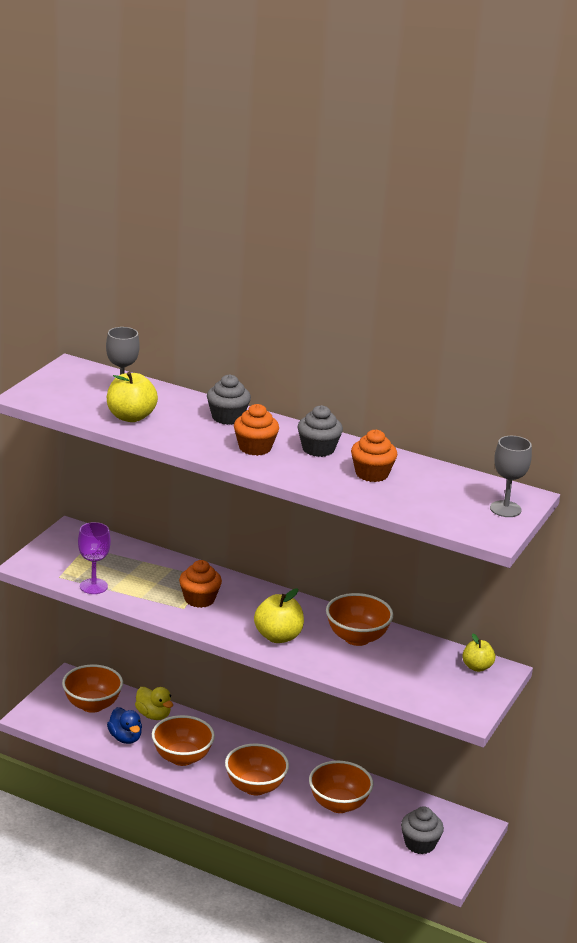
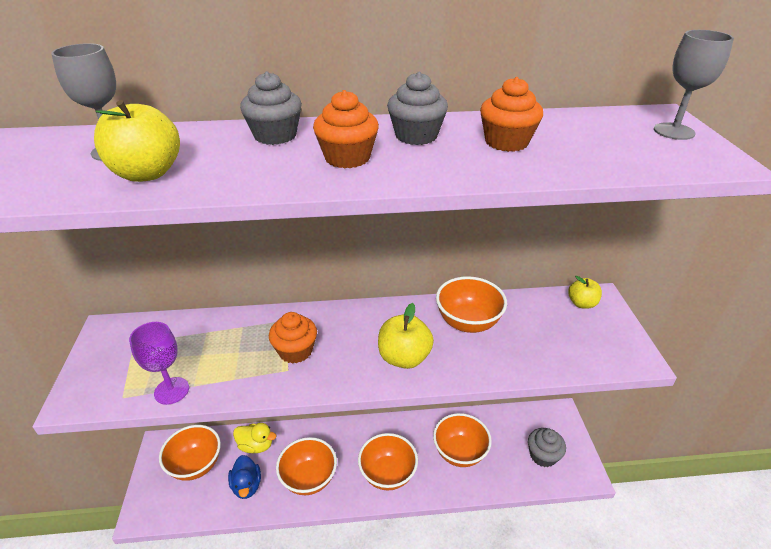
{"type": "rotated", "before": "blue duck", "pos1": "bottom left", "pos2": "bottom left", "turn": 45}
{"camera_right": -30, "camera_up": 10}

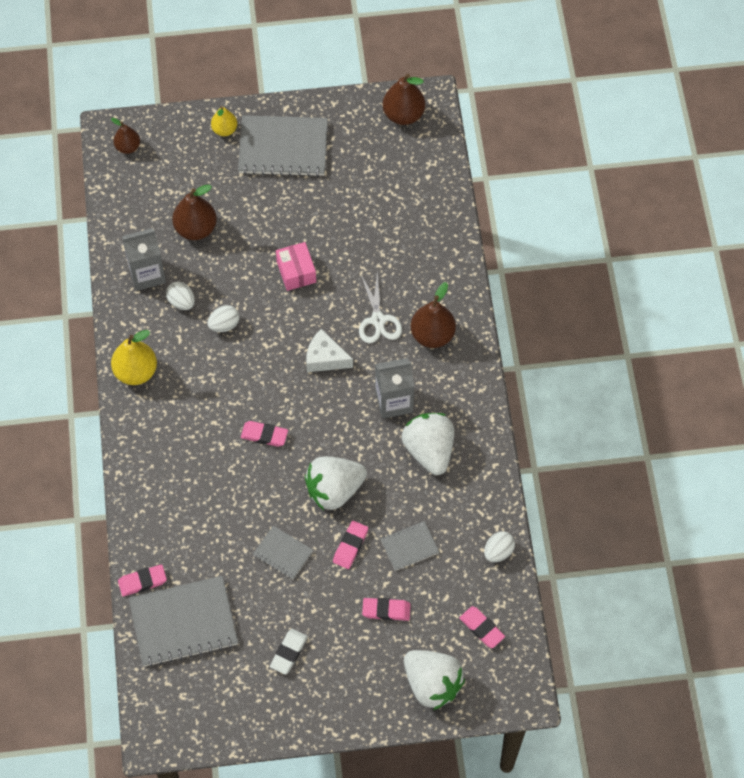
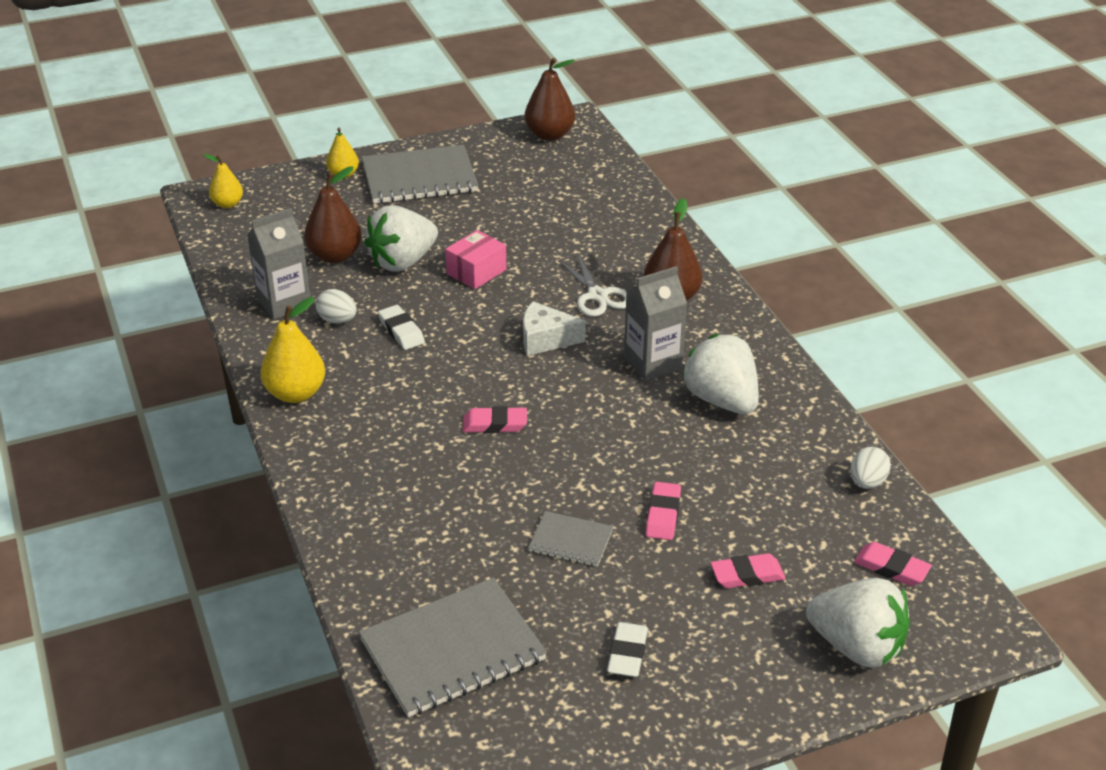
{"type": "repainted", "before": "brown pear (no. 1 from left)", "after": "yellow pear (no. 1 from left)", "pos1": "top left", "pos2": "top left"}
{"type": "gone", "before": "pink eraser (no. 1 from left)", "pos1": "bottom left"}
{"type": "swapped", "before": "white egg (no. 2 from left)", "after": "white eraser (no. 1 from left)", "pos1": "middle left", "pos2": "centre"}
{"type": "rotated", "before": "pink box", "pos1": "centre", "pos2": "centre", "turn": 75}
{"type": "shifted", "before": "white strawberry (no. 1 from left)", "pos1": "centre", "pos2": "top centre"}
{"type": "gone", "before": "grey notebook (no. 4 from left)", "pos1": "bottom centre"}
{"camera_right": -15, "camera_up": -25}

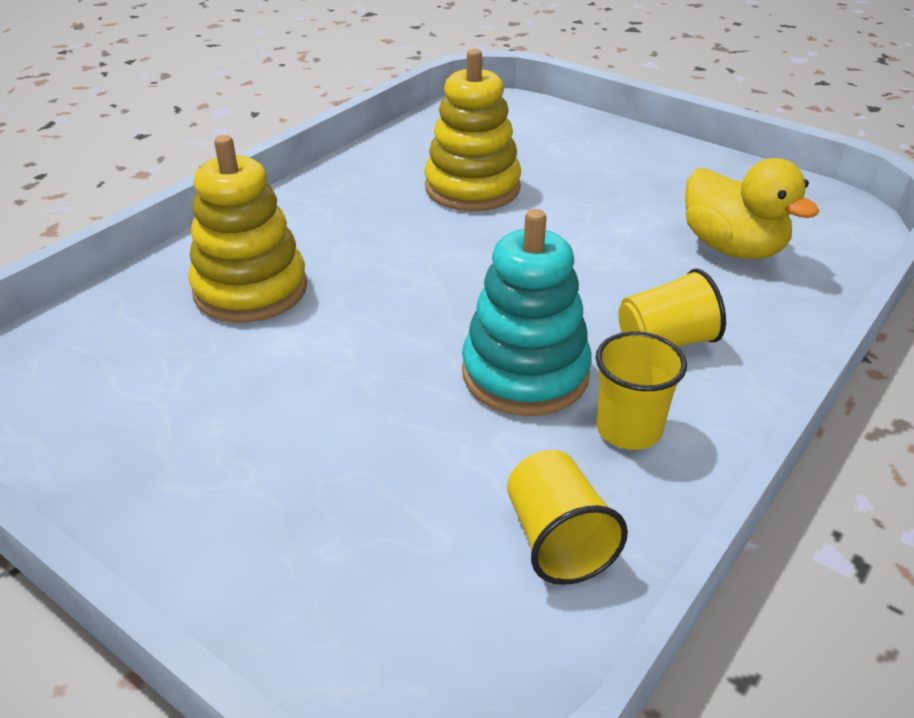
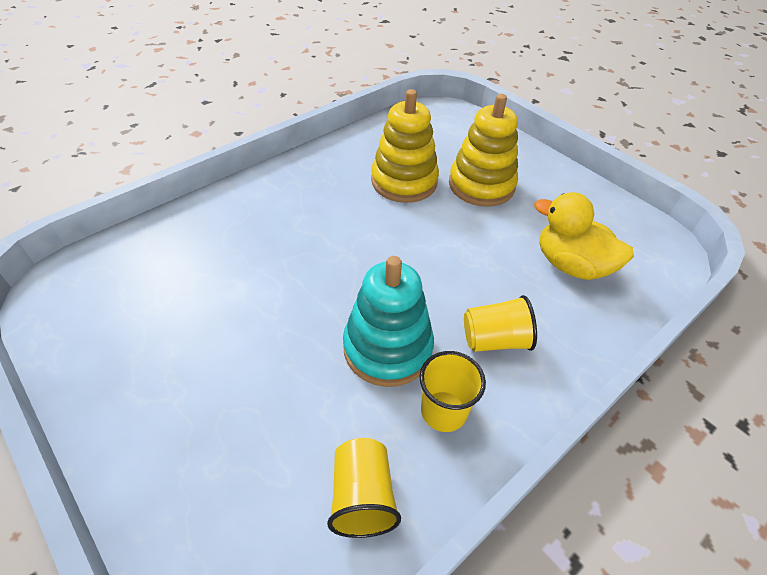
{"type": "shifted", "before": "yellow stacking toy (no. 1 from left in the first image)", "after": "yellow stacking toy (no. 2 from left)", "pos1": "top left", "pos2": "top centre"}
{"type": "rotated", "before": "yellow duck", "pos1": "top right", "pos2": "middle right", "turn": 150}
{"camera_right": 10, "camera_up": 10}

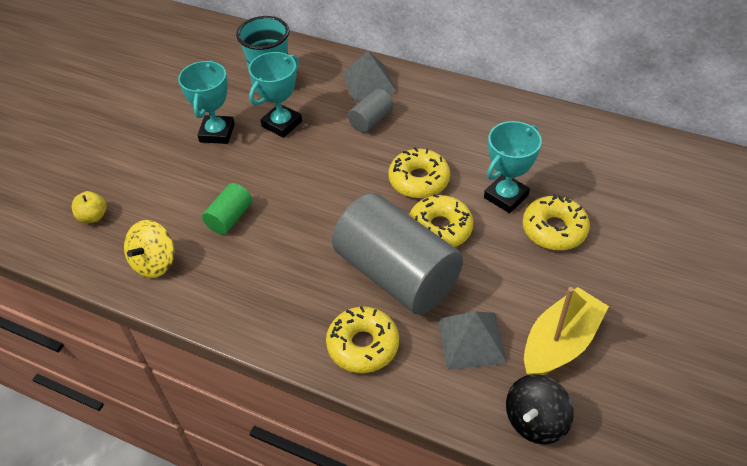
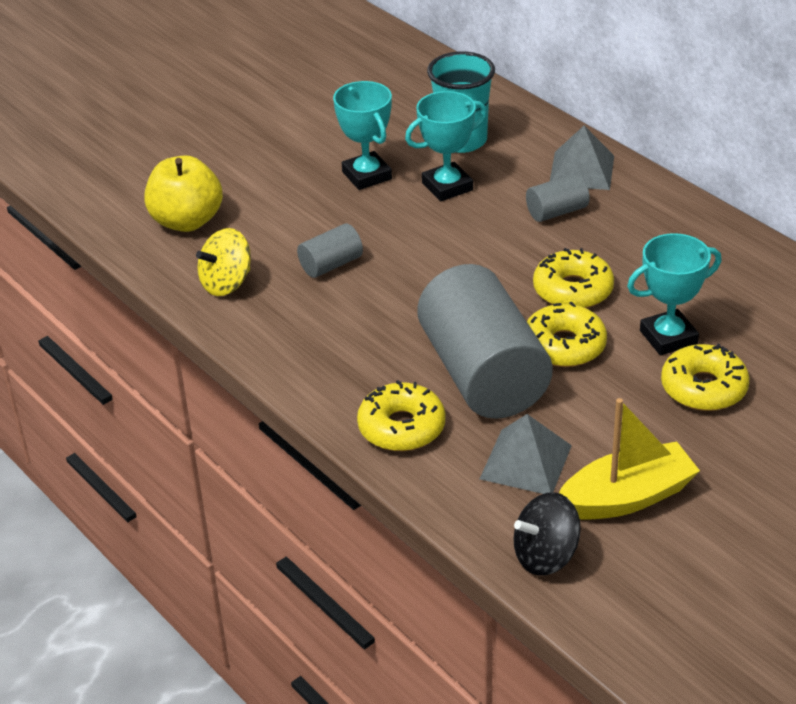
{"type": "scaled", "before": "yellow apple", "pos1": "middle left", "pos2": "top left", "scale": 1.94}
{"type": "rotated", "before": "turquoise trophy (no. 1 from left)", "pos1": "top left", "pos2": "top centre", "turn": -60}
{"type": "repainted", "before": "green cylinder", "after": "grey cylinder (no. 1 from left)", "pos1": "middle left", "pos2": "centre"}
{"camera_right": 25, "camera_up": -10}

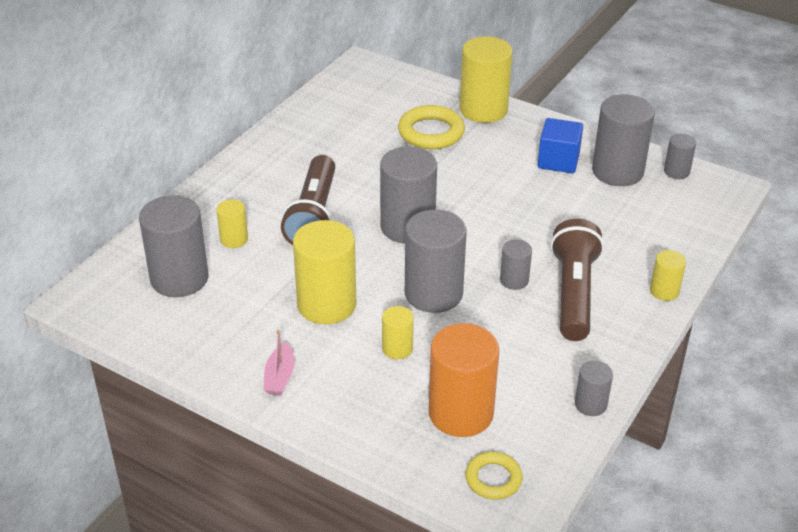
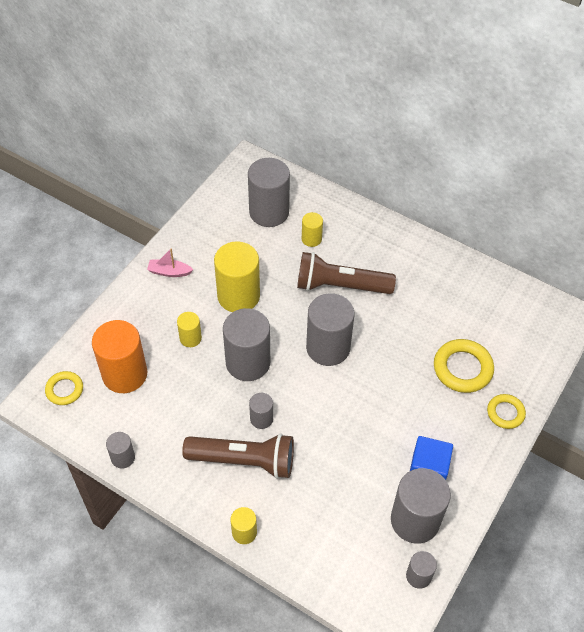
{"type": "swapped", "before": "yellow cylinder (no. 4 from left)", "after": "yellow ring (no. 3 from left)", "pos1": "top centre", "pos2": "middle right"}
{"camera_right": 90, "camera_up": 15}

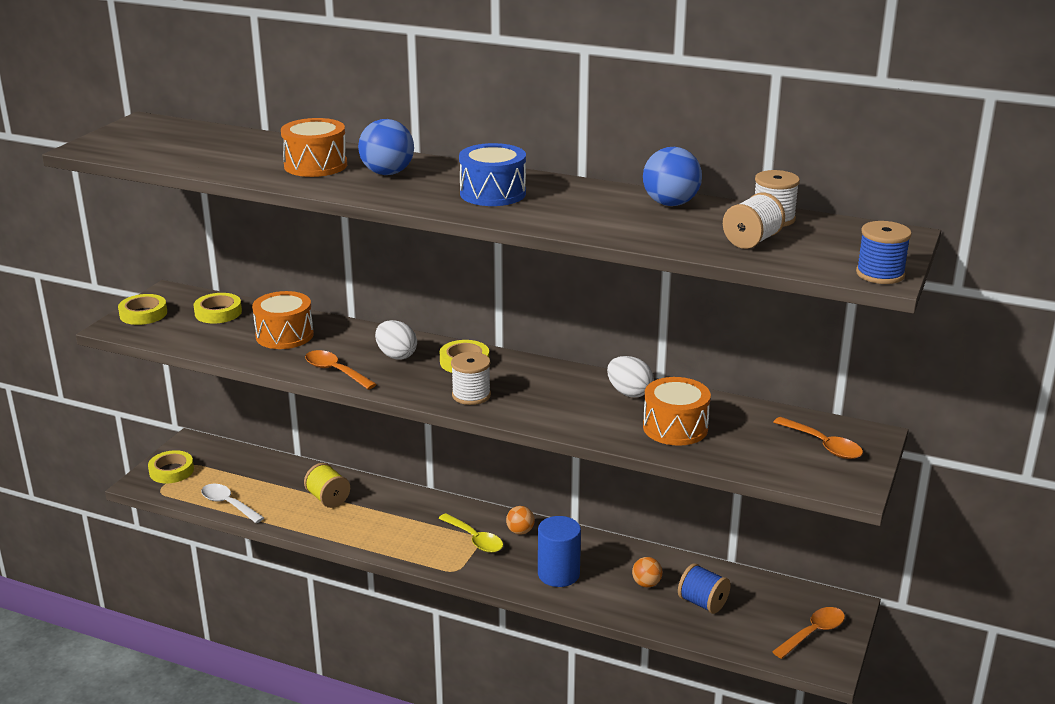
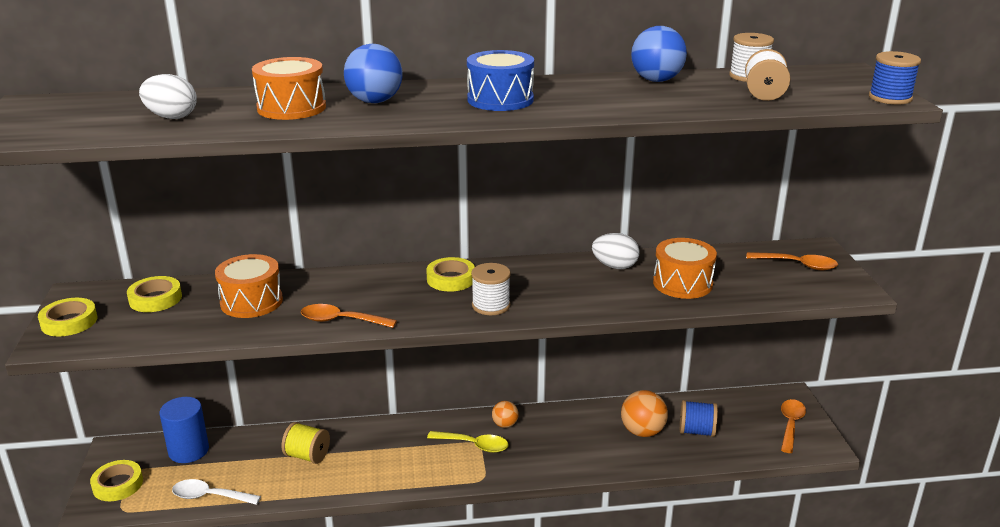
{"type": "shifted", "before": "white egg (no. 1 from left)", "pos1": "centre", "pos2": "top left"}
{"type": "shifted", "before": "blue cylinder", "pos1": "bottom centre", "pos2": "bottom left"}
{"type": "scaled", "before": "orange ball (no. 2 from left)", "pos1": "bottom centre", "pos2": "bottom centre", "scale": 1.71}
{"camera_right": -30, "camera_up": 0}

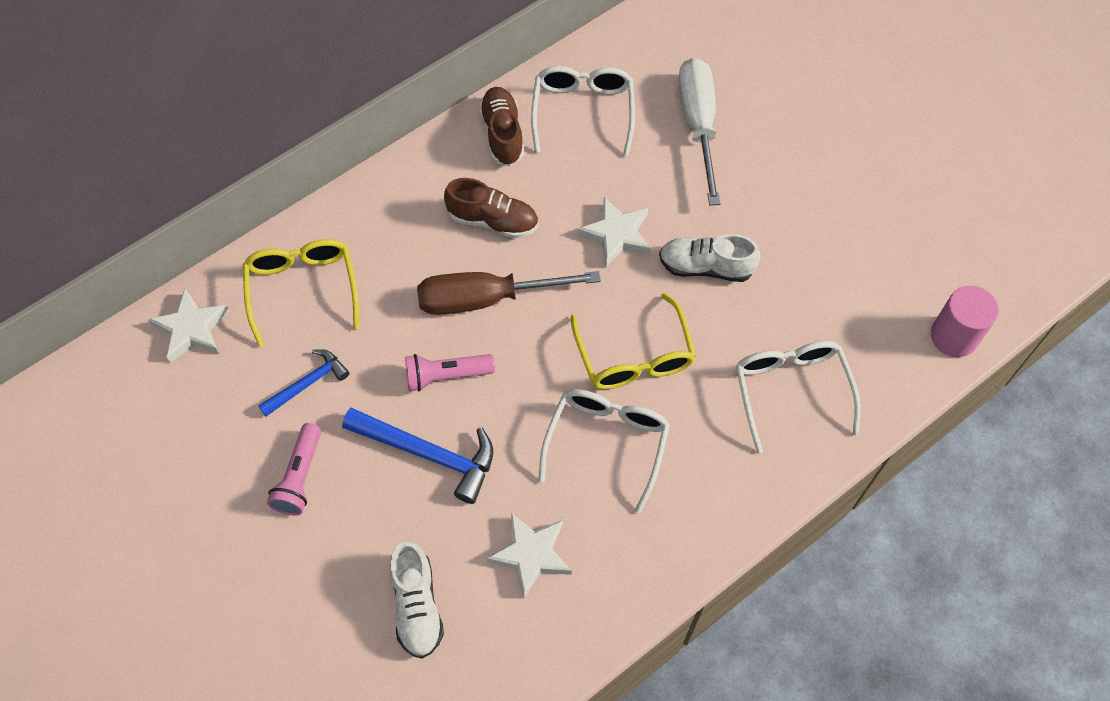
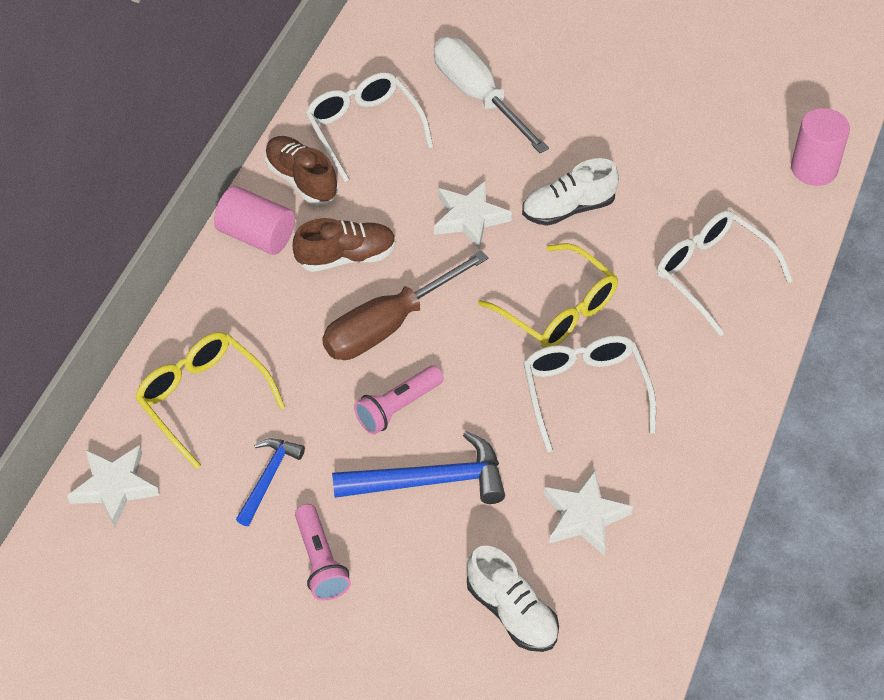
{"type": "new", "after": "pink cylinder (no. 1 from left)", "pos2": "top left"}
{"camera_right": -30, "camera_up": -10}

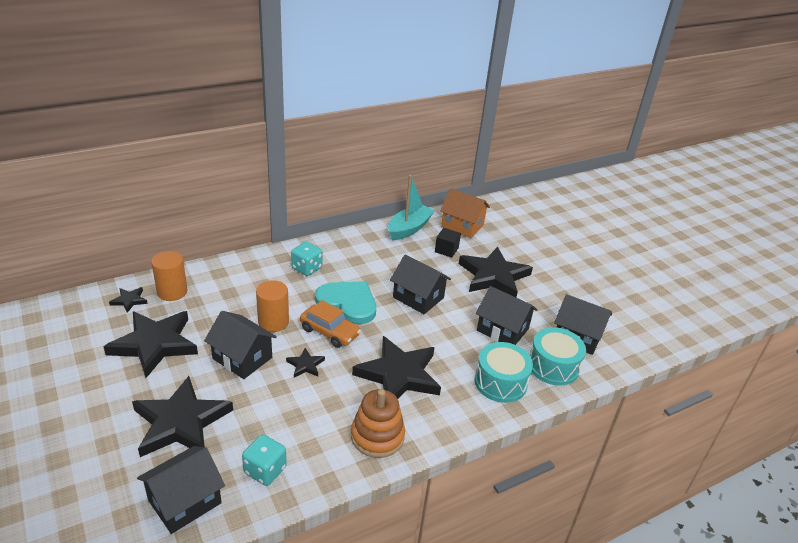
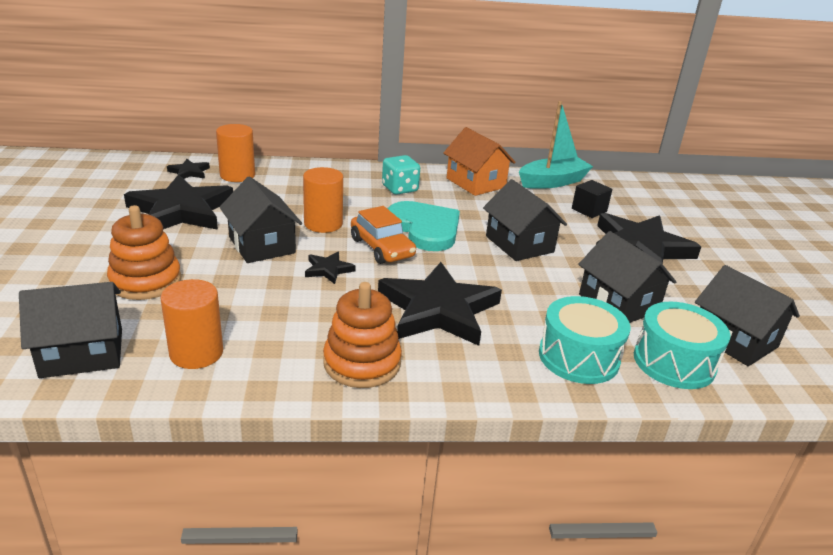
{"type": "swapped", "before": "black star (no. 3 from left)", "after": "orange stacking toy (no. 1 from left)", "pos1": "bottom left", "pos2": "middle left"}
{"type": "swapped", "before": "turquoise dice (no. 1 from left)", "after": "orange cylinder (no. 1 from left)", "pos1": "bottom left", "pos2": "middle left"}
{"type": "shifted", "before": "orange house", "pos1": "centre", "pos2": "top centre"}
{"camera_right": 25, "camera_up": -5}

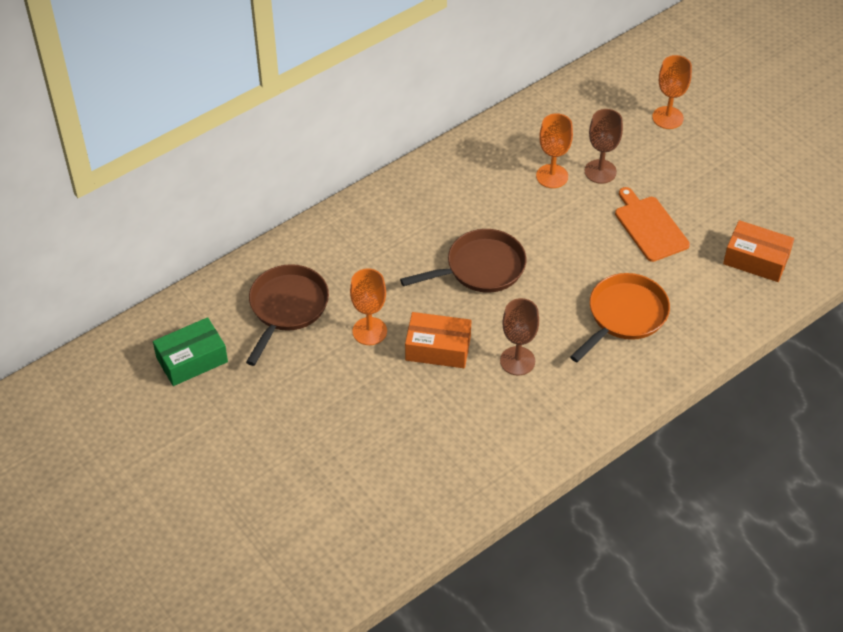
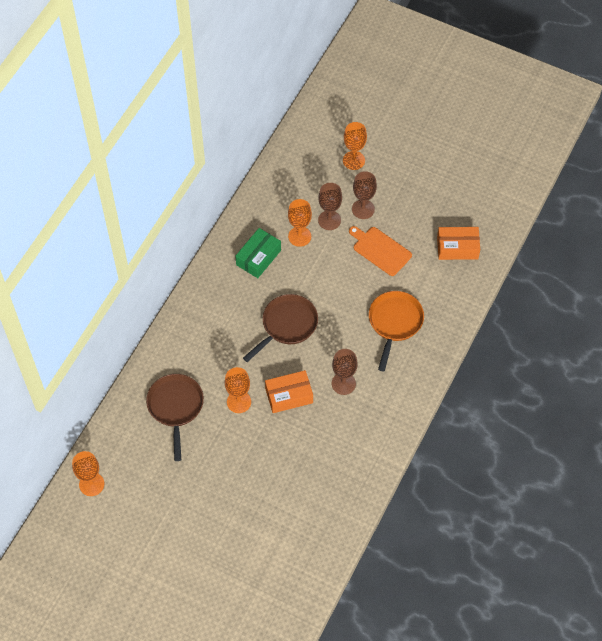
{"type": "shifted", "before": "green box", "pos1": "middle left", "pos2": "centre"}
{"type": "new", "after": "orange goblet (no. 1 from left)", "pos2": "bottom left"}
{"type": "new", "after": "brown goblet (no. 3 from left)", "pos2": "top centre"}
{"camera_right": -25, "camera_up": 10}

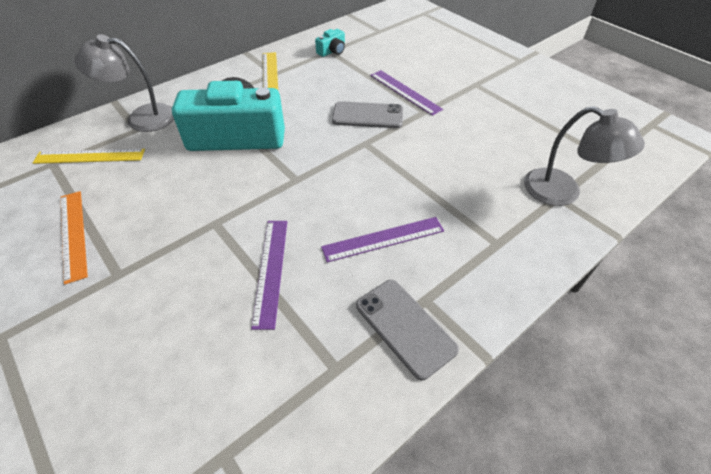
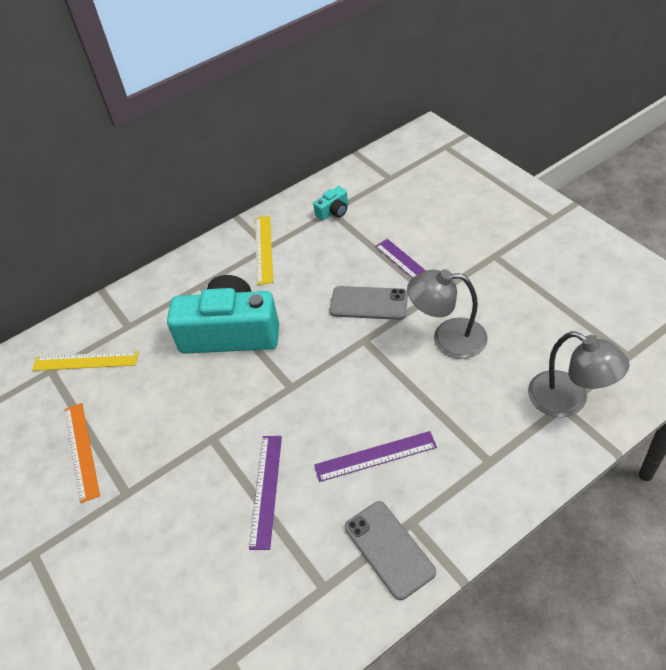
{"type": "shifted", "before": "grey lamp (no. 1 from left)", "pos1": "top left", "pos2": "middle right"}
{"camera_right": 10, "camera_up": 0}

